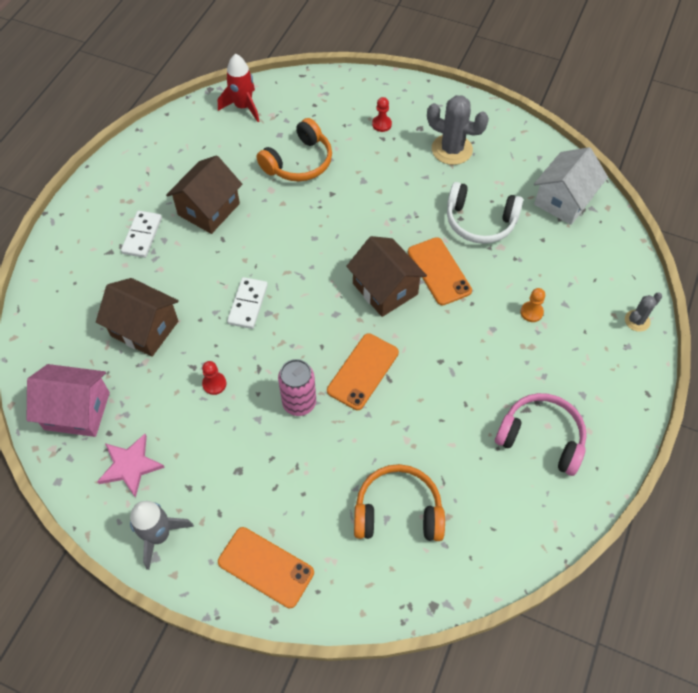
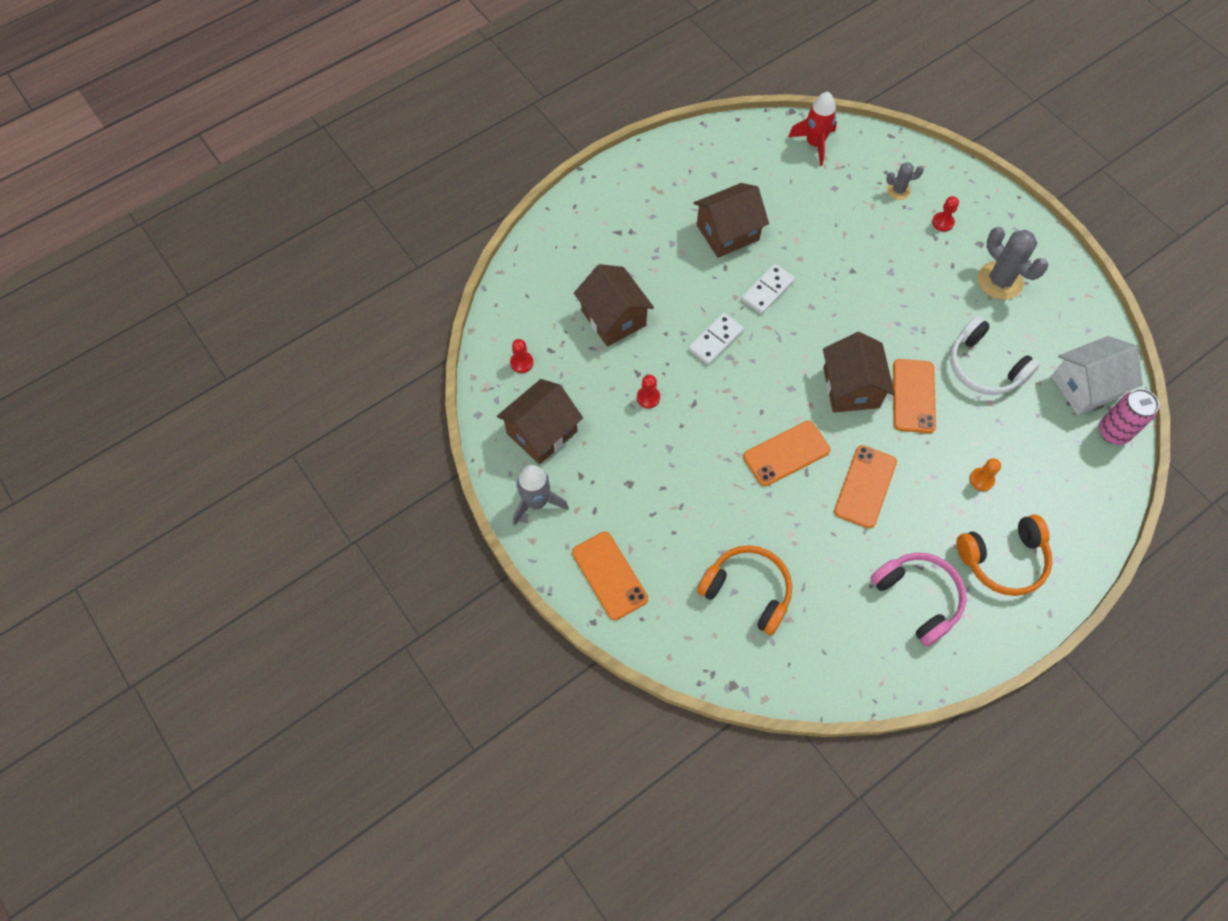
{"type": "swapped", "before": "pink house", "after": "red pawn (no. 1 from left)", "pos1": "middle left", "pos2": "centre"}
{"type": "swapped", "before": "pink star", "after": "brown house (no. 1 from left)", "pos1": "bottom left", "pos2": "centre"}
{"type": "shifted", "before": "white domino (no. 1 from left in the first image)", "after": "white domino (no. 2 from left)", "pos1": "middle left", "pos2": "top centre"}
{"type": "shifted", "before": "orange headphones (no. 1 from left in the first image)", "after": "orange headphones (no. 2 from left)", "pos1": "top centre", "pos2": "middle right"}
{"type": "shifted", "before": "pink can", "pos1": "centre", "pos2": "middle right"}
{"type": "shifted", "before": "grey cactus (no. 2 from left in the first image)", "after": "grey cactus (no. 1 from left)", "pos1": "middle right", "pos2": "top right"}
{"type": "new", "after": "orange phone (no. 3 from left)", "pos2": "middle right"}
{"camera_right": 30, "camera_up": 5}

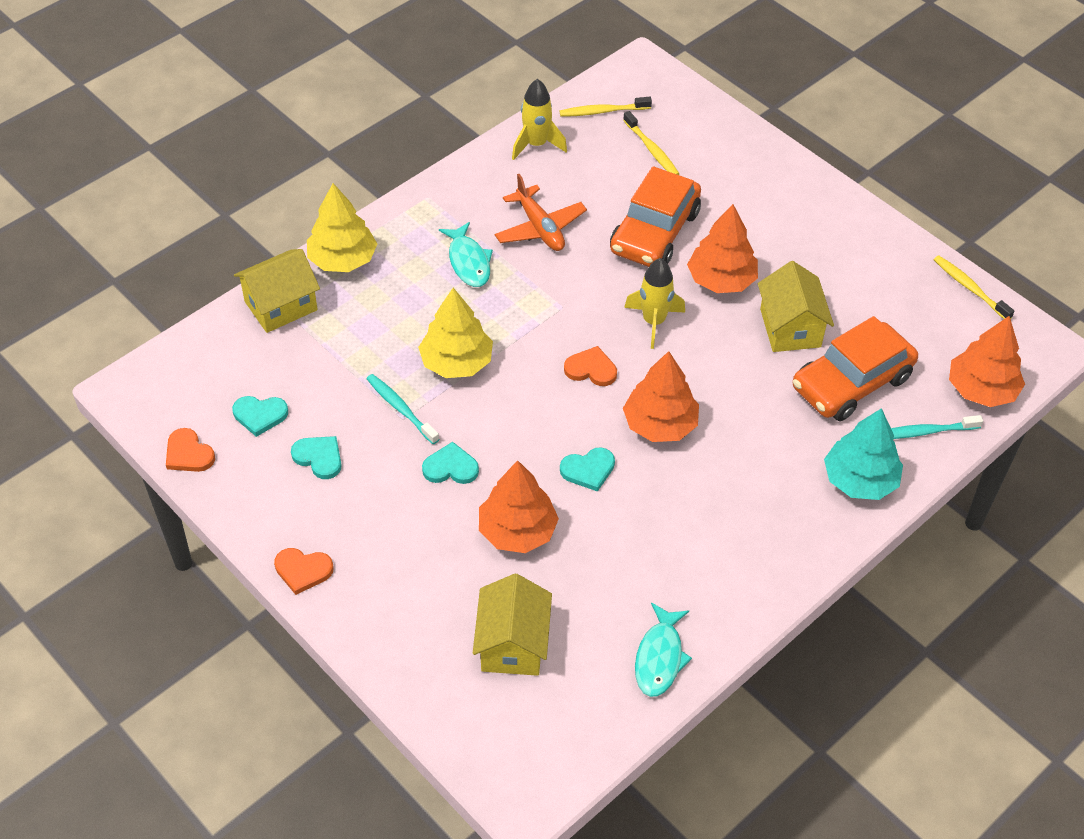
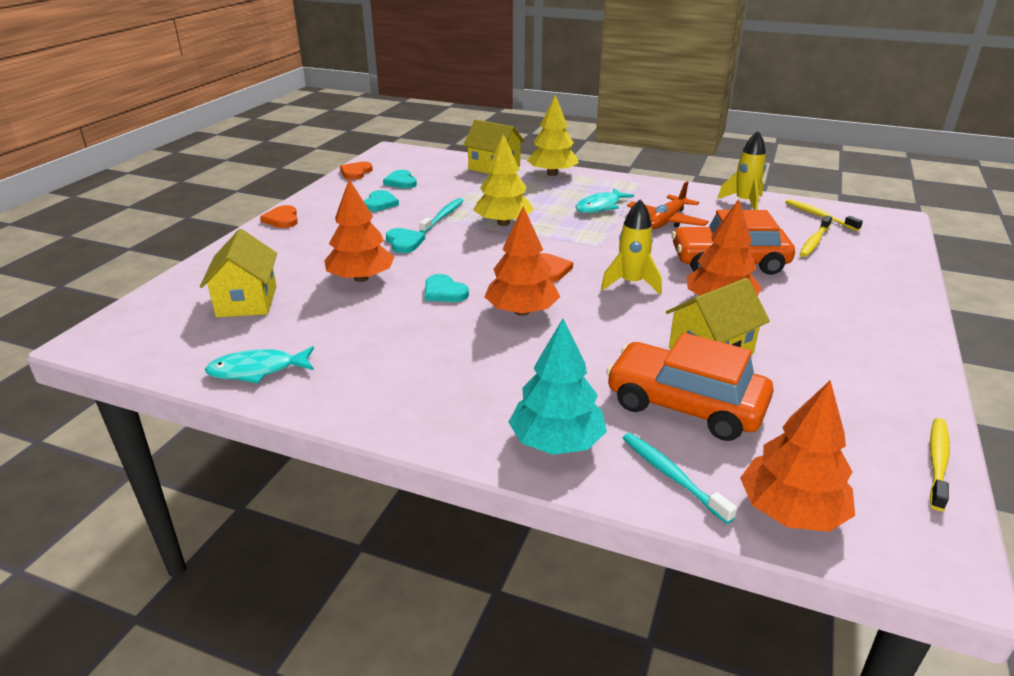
{"type": "rotated", "before": "yellow house (no. 2 from left in the first image)", "pos1": "bottom centre", "pos2": "middle left", "turn": -75}
{"camera_right": 65, "camera_up": -20}

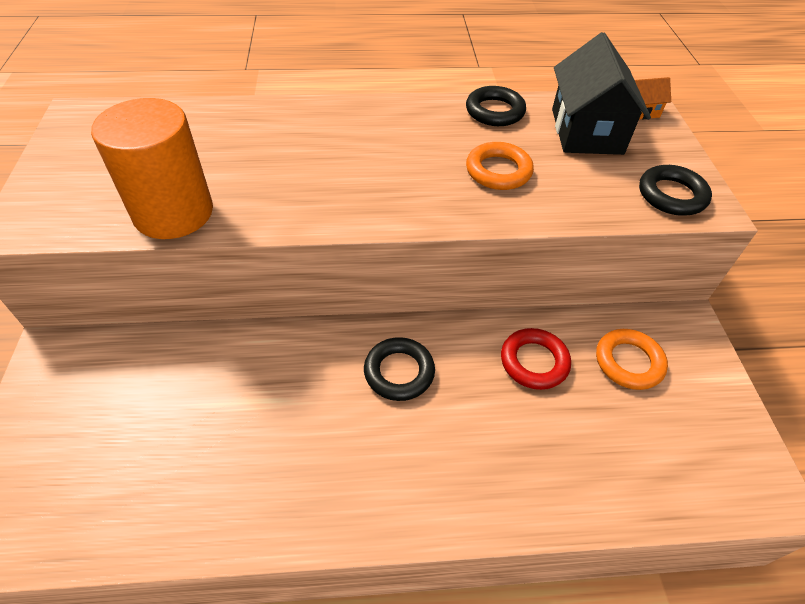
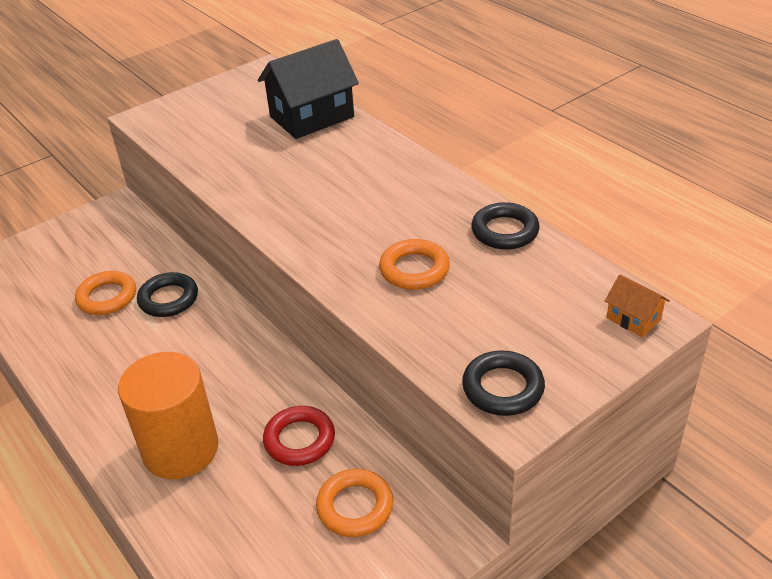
{"type": "shifted", "before": "orange cylinder", "pos1": "top left", "pos2": "bottom left"}
{"type": "shifted", "before": "black ring (no. 1 from left)", "pos1": "centre", "pos2": "middle left"}
{"type": "shifted", "before": "black house", "pos1": "top right", "pos2": "top centre"}
{"type": "new", "after": "orange ring (no. 1 from left)", "pos2": "middle left"}
{"camera_right": 60, "camera_up": -10}

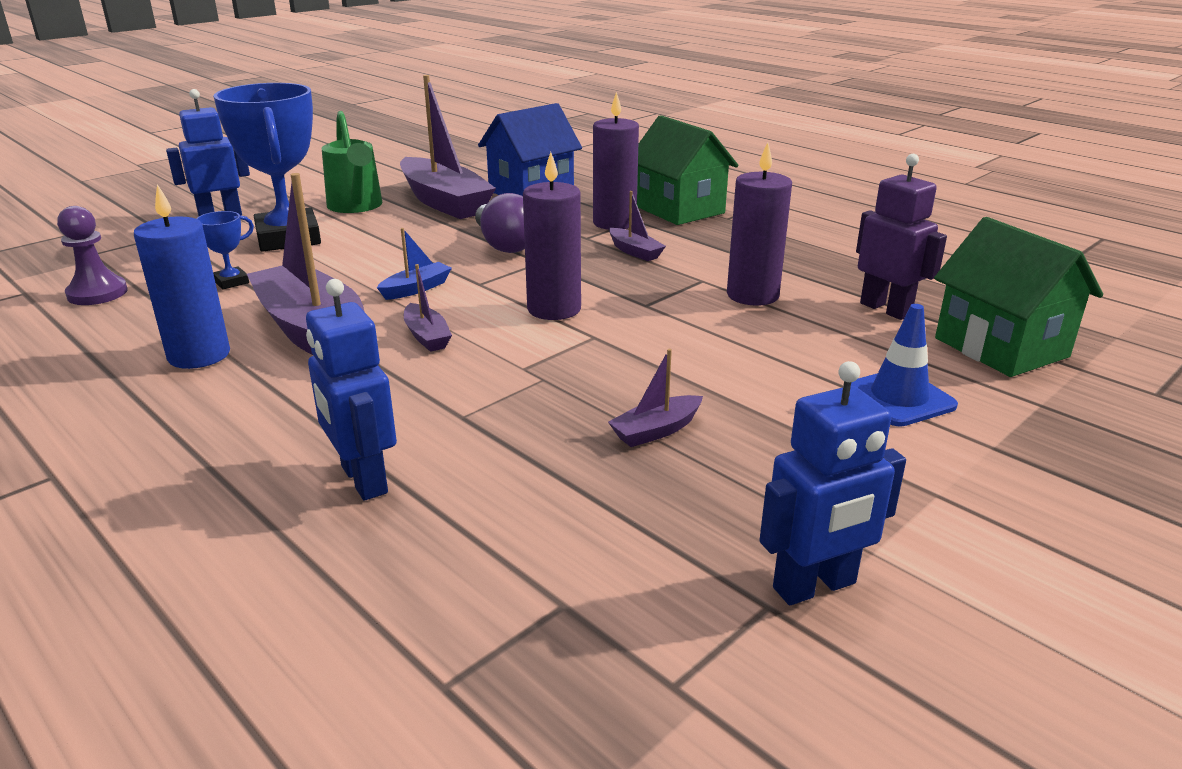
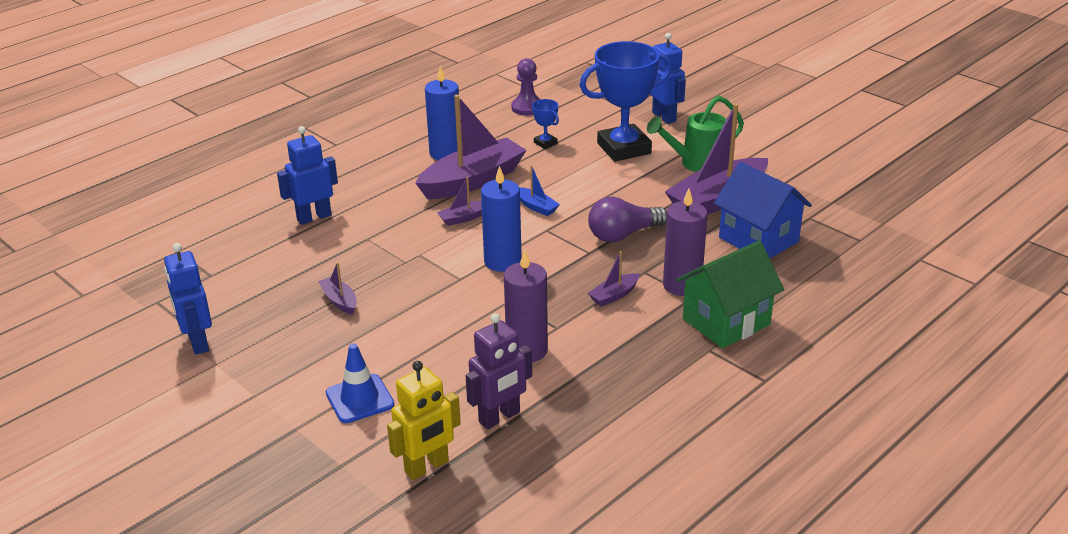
{"type": "repainted", "before": "purple candle (no. 1 from left)", "after": "blue candle (no. 2 from left)", "pos1": "top centre", "pos2": "centre"}
{"type": "swapped", "before": "green house (no. 2 from left)", "after": "yellow robot", "pos1": "middle right", "pos2": "bottom centre"}
{"camera_right": 90, "camera_up": 5}

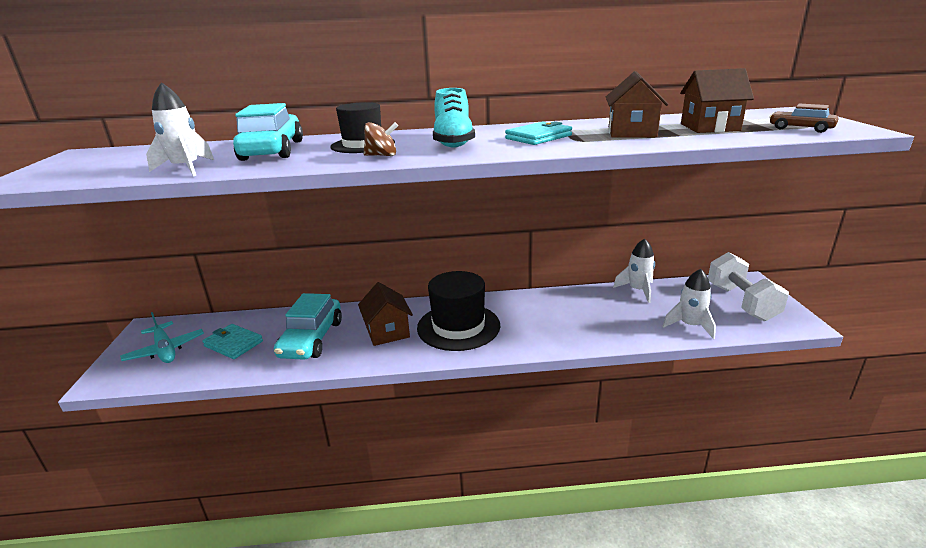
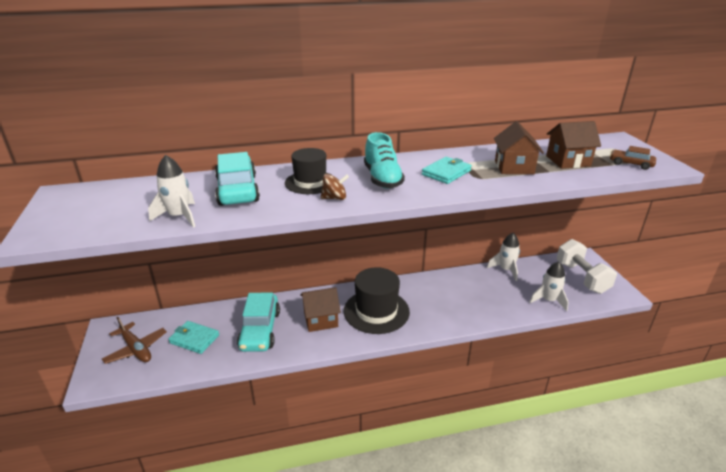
{"type": "repainted", "before": "turquoise plane", "after": "brown plane", "pos1": "middle left", "pos2": "bottom left"}
{"type": "rotated", "before": "brown house (no. 1 from left)", "pos1": "centre", "pos2": "centre", "turn": -75}
{"camera_right": -10, "camera_up": 5}

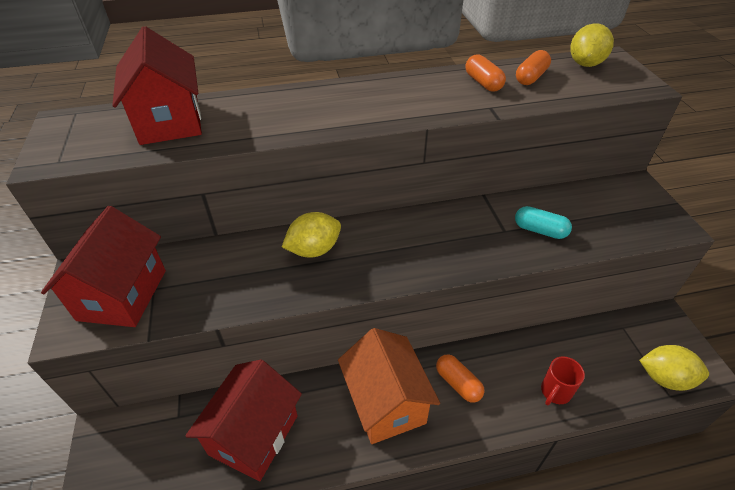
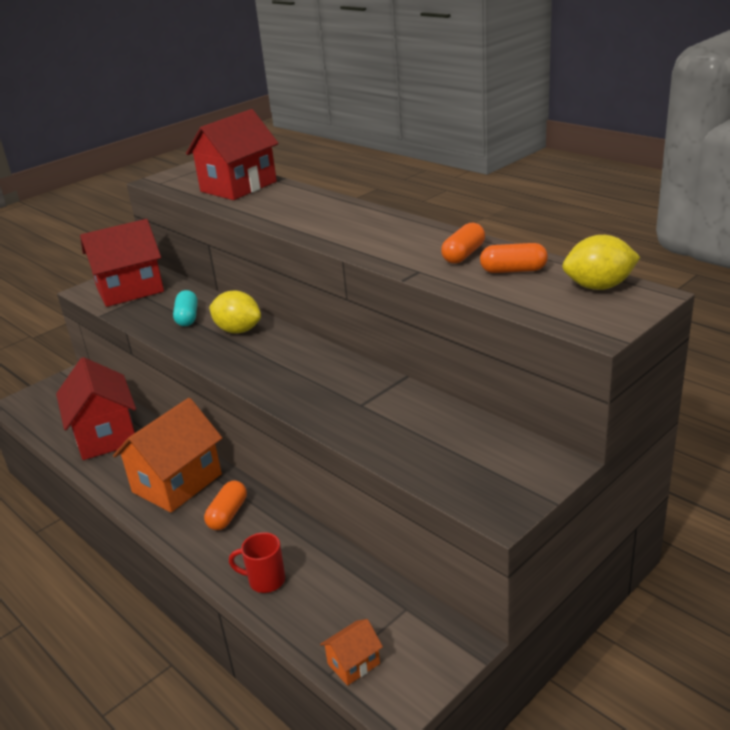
{"type": "rotated", "before": "red house (no. 3 from left in the first image)", "pos1": "bottom left", "pos2": "middle left", "turn": 75}
{"type": "shifted", "before": "turquoise capsule", "pos1": "middle right", "pos2": "middle left"}
{"type": "swapped", "before": "yellow lemon (no. 3 from left)", "after": "orange house (no. 2 from left)", "pos1": "bottom right", "pos2": "bottom centre"}
{"camera_right": 60, "camera_up": -15}

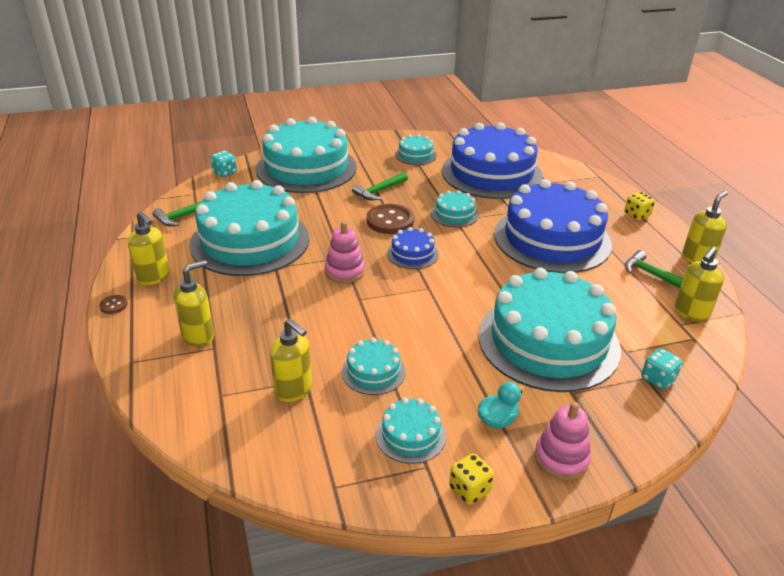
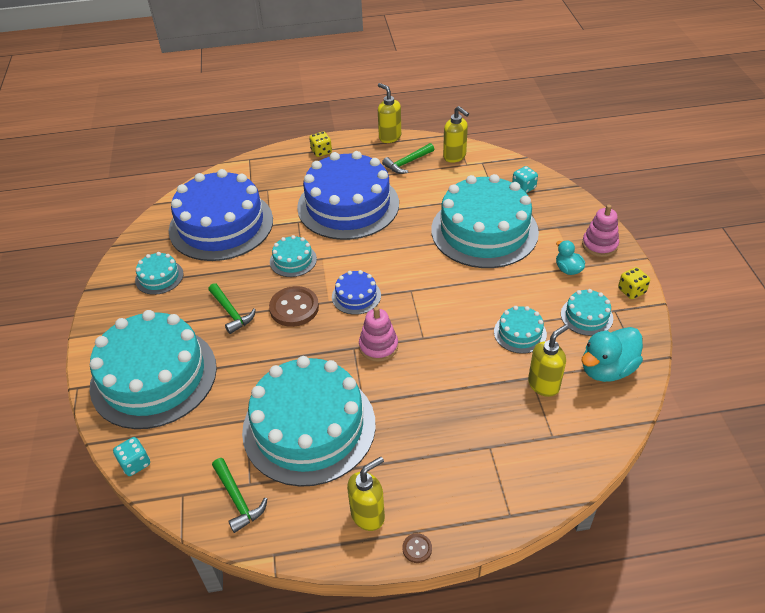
{"type": "gone", "before": "yellow soap dispenser (no. 2 from left)", "pos1": "middle left"}
{"type": "new", "after": "turquoise duck (no. 2 from left)", "pos2": "middle right"}
{"camera_right": -80, "camera_up": 10}

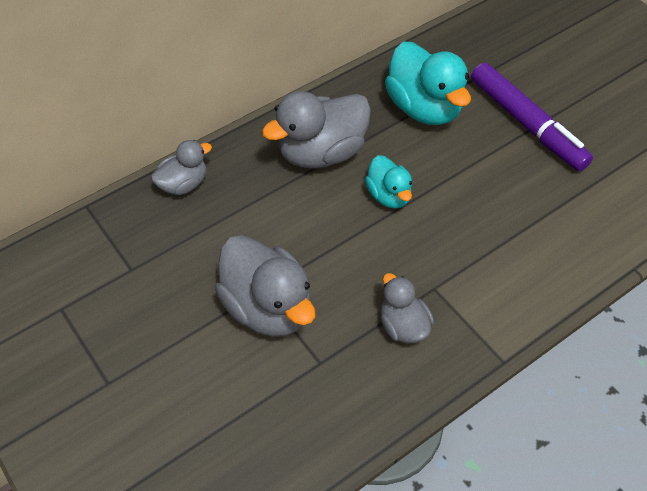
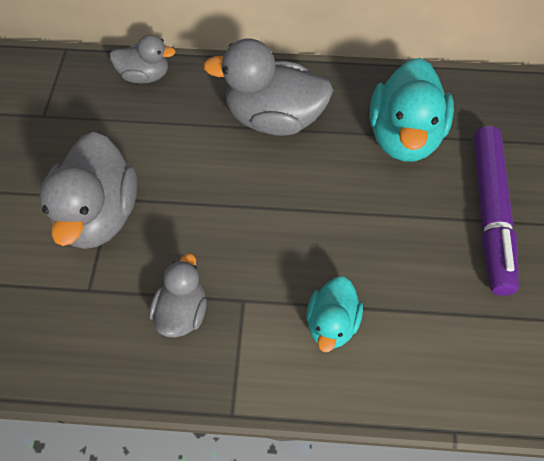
{"type": "shifted", "before": "turquoise duck (no. 1 from left)", "pos1": "centre", "pos2": "bottom centre"}
{"camera_right": 40, "camera_up": 5}

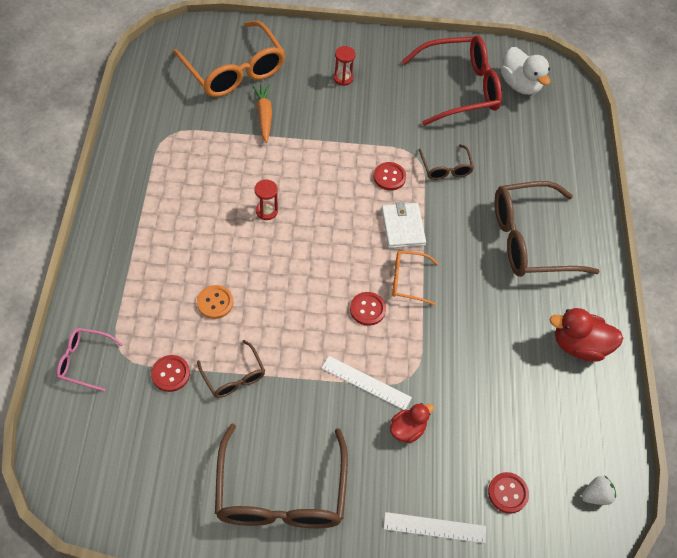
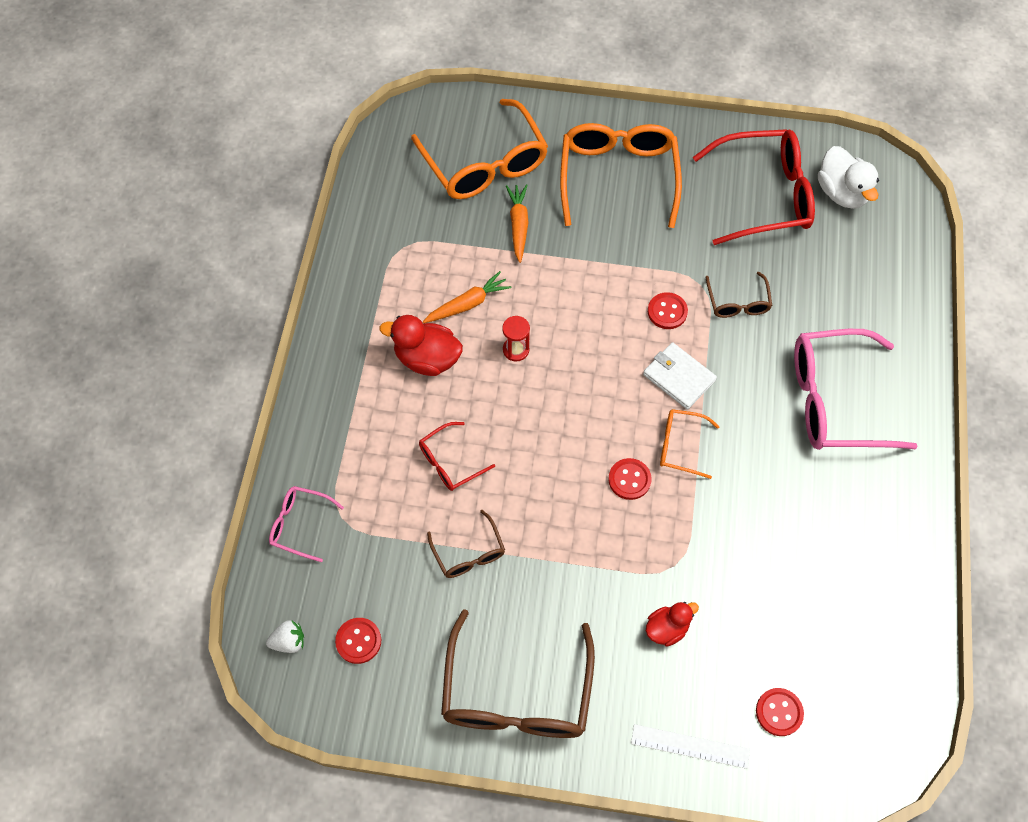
{"type": "shifted", "before": "red button (no. 1 from left)", "pos1": "bottom left", "pos2": "bottom centre"}
{"type": "swapped", "before": "orange button", "after": "red glasses (no. 1 from left)", "pos1": "middle left", "pos2": "centre"}
{"type": "gone", "before": "white ruler (no. 1 from left)", "pos1": "bottom centre"}
{"type": "swapped", "before": "red hourglass (no. 2 from left)", "after": "orange glasses (no. 2 from left)", "pos1": "top centre", "pos2": "top centre"}
{"type": "rotated", "before": "white wallet", "pos1": "centre", "pos2": "centre", "turn": -45}
{"type": "repainted", "before": "brown glasses (no. 4 from left)", "after": "pink glasses (no. 2 from left)", "pos1": "middle right", "pos2": "middle right"}
{"type": "shifted", "before": "red duck (no. 2 from left in the first image)", "after": "red duck (no. 1 from left)", "pos1": "middle right", "pos2": "centre"}
{"type": "shifted", "before": "white strawberry", "pos1": "bottom right", "pos2": "bottom left"}
{"type": "new", "after": "orange carrot (no. 1 from left)", "pos2": "centre"}
{"camera_right": 10, "camera_up": 5}

